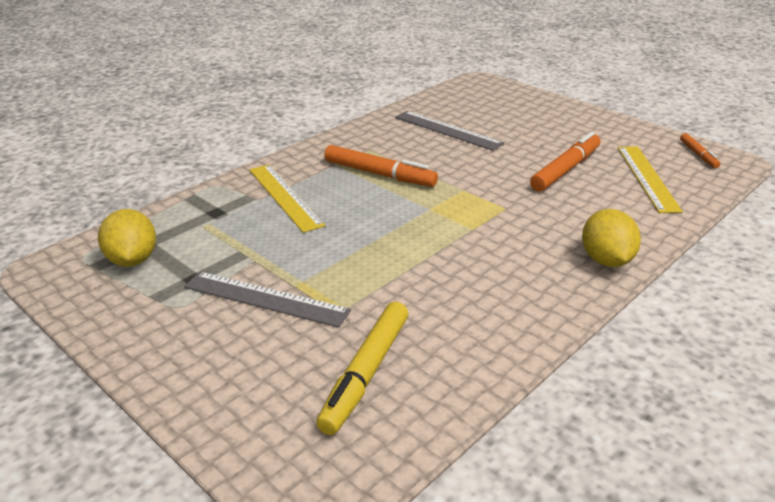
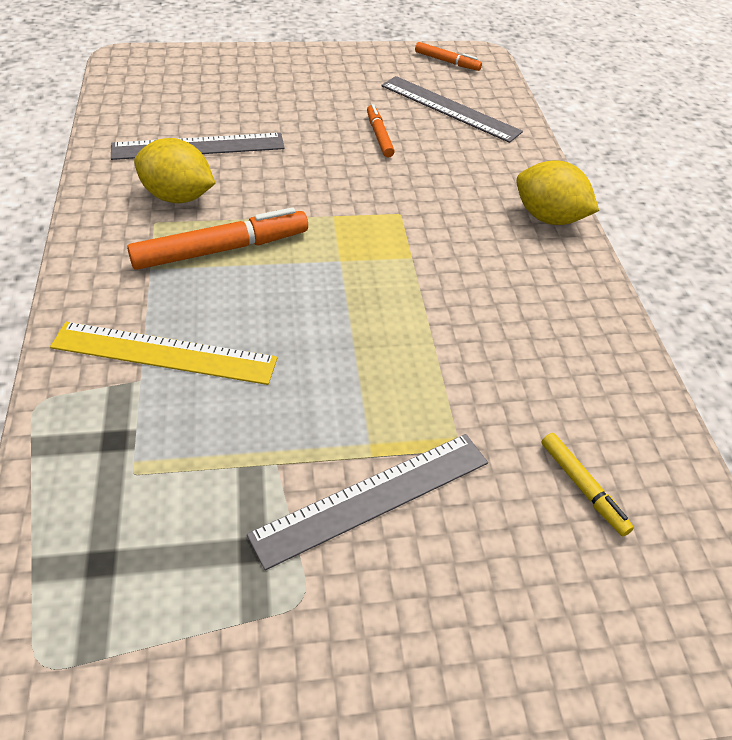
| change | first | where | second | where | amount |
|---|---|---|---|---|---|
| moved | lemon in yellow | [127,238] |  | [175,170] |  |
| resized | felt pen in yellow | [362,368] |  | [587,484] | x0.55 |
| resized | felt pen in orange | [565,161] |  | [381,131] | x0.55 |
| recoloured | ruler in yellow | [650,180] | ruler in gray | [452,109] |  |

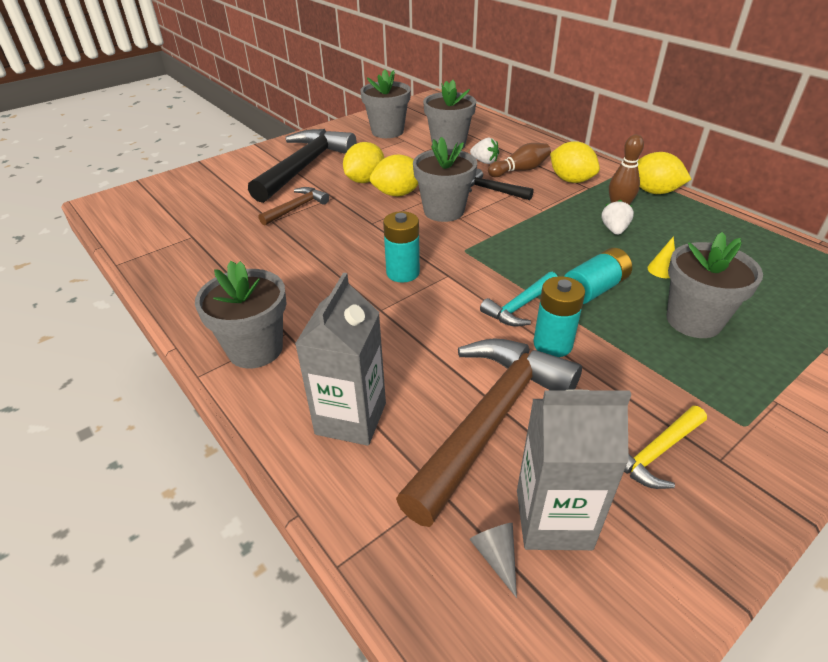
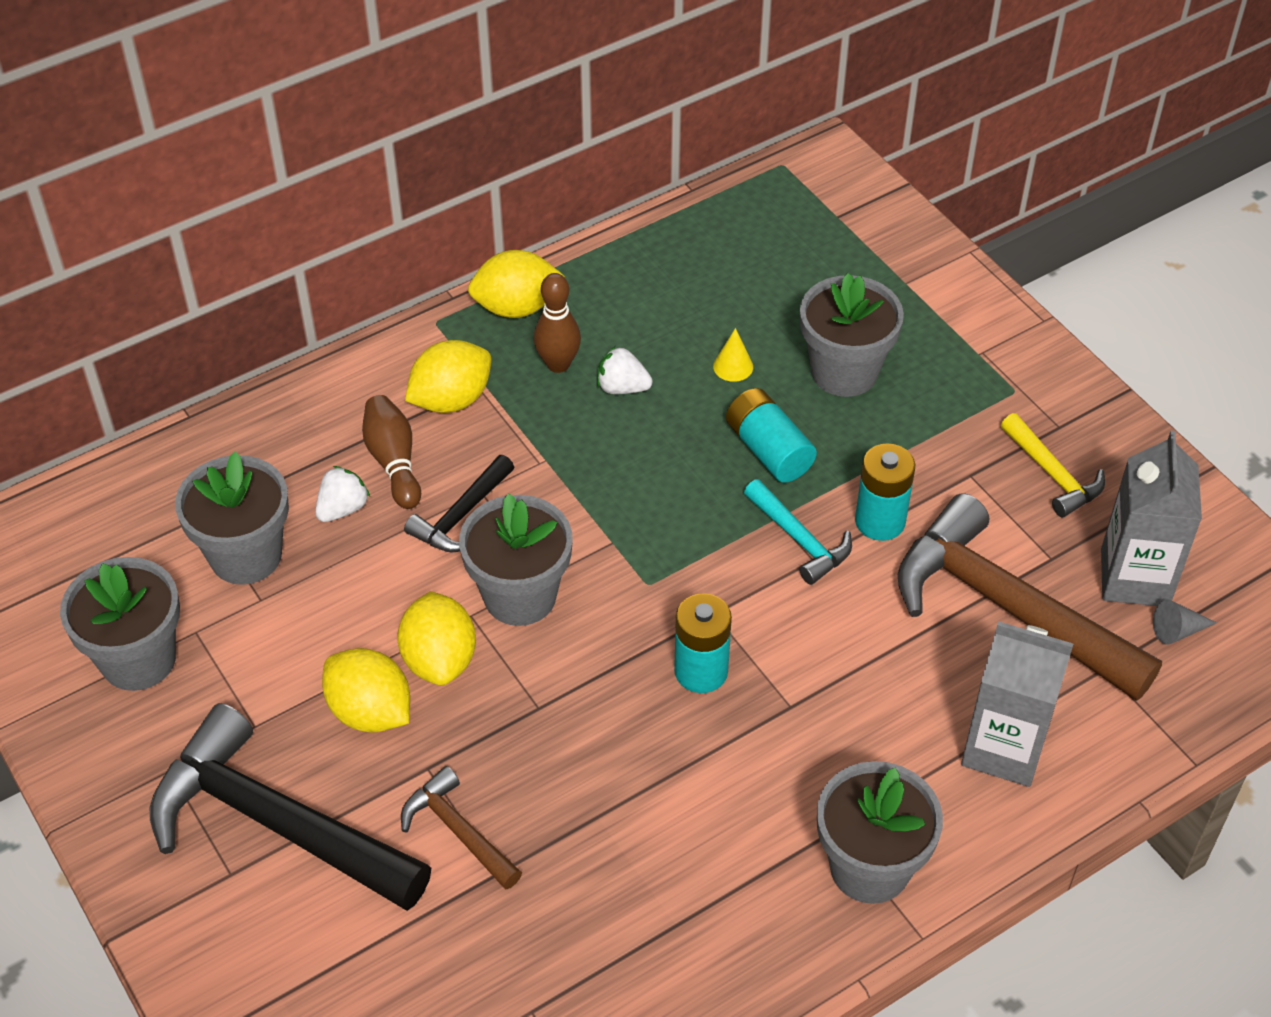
| change | first | where | second | where | amount |
|---|---|---|---|---|---|
| turned | lemon in yellow | [665,173] |  | [516,284] | 45 degrees clockwise |

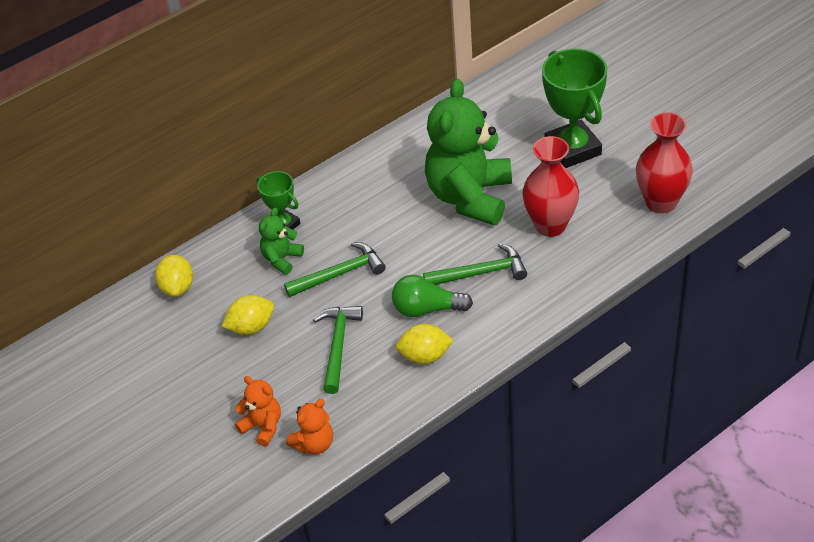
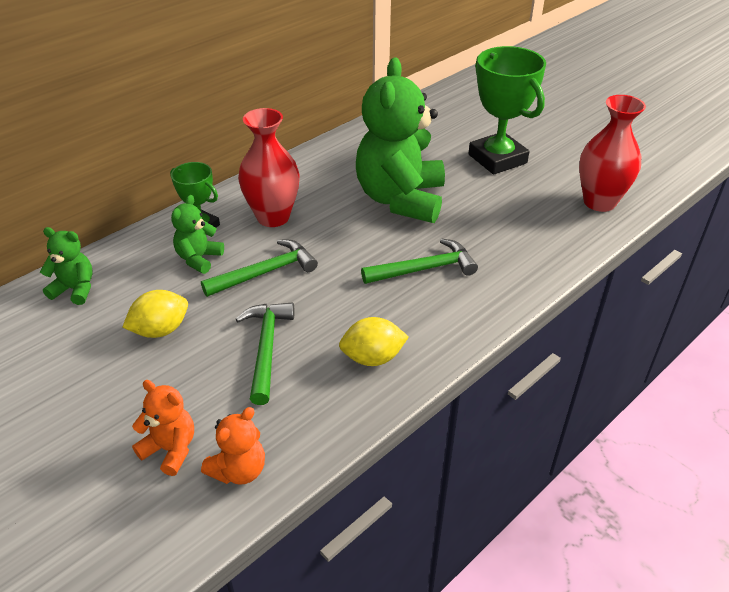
| change | first | where | second | where | amount |
|---|---|---|---|---|---|
| replaced | lemon in yellow | [174,276] | teddy in green | [66,266] |  |
| removed | light bulb in green | [432,296] |  |  |  |
| moved | tall vase in scarlet | [550,186] |  | [269,167] |  |

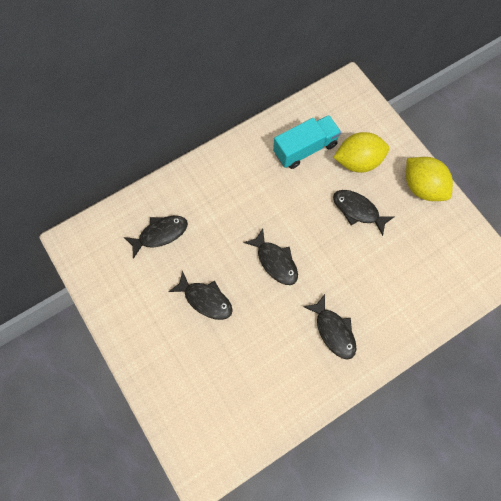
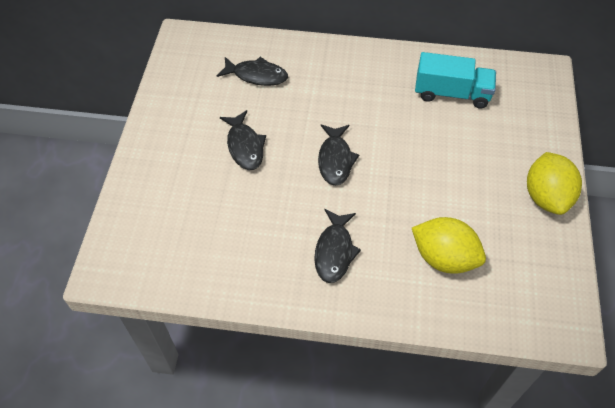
| change | first | where | second | where | amount |
|---|---|---|---|---|---|
| moved | lemon in yellow | [361,152] |  | [449,245] |  |
| removed | toy fish in jet-black | [364,213] |  |  |  |

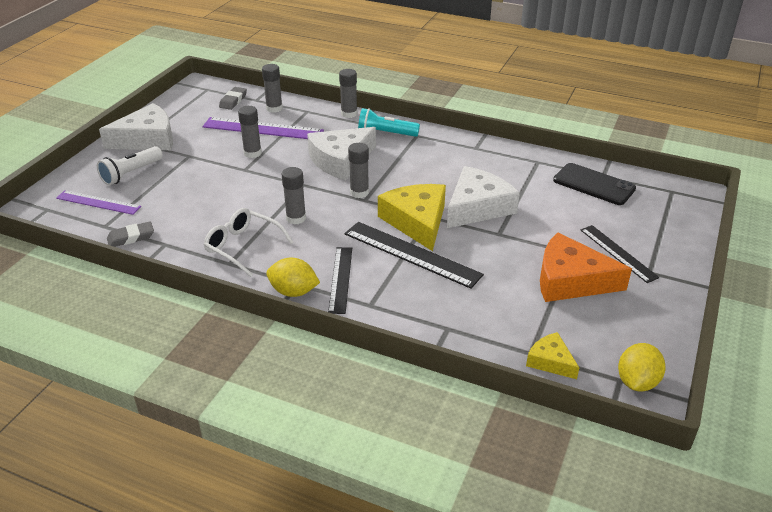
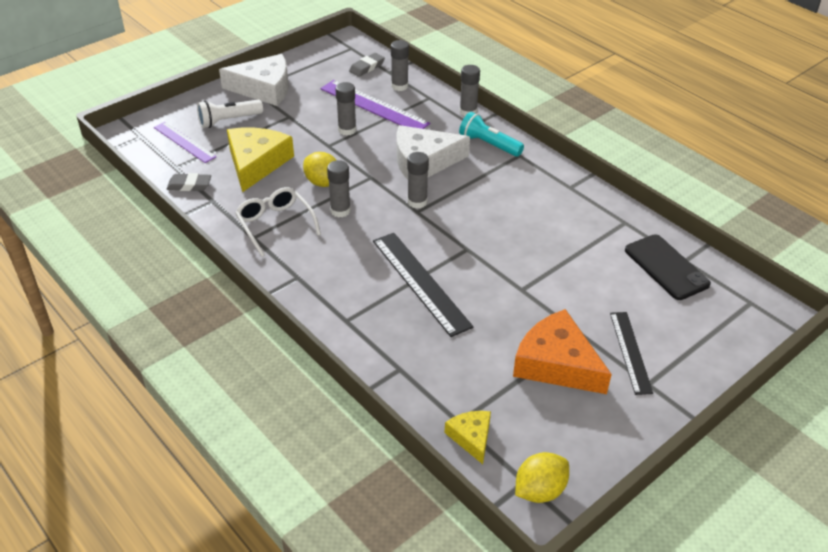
| change | first | where | second | where | amount |
|---|---|---|---|---|---|
| moved | lemon in yellow | [293,277] |  | [319,169] |  |
| removed | ruler in jet-black | [340,280] |  |  |  |
| moved | cheese wedge in yellow | [412,217] |  | [260,160] |  |
| removed | cheese wedge in pure white | [483,197] |  |  |  |

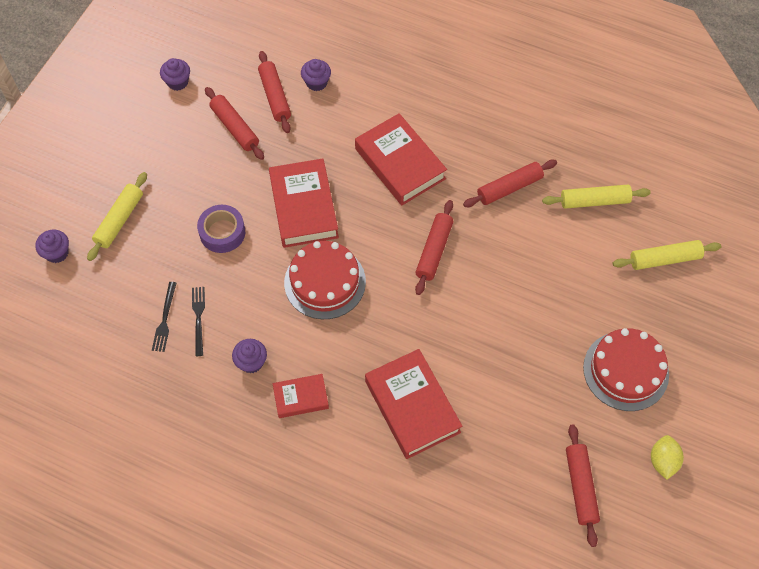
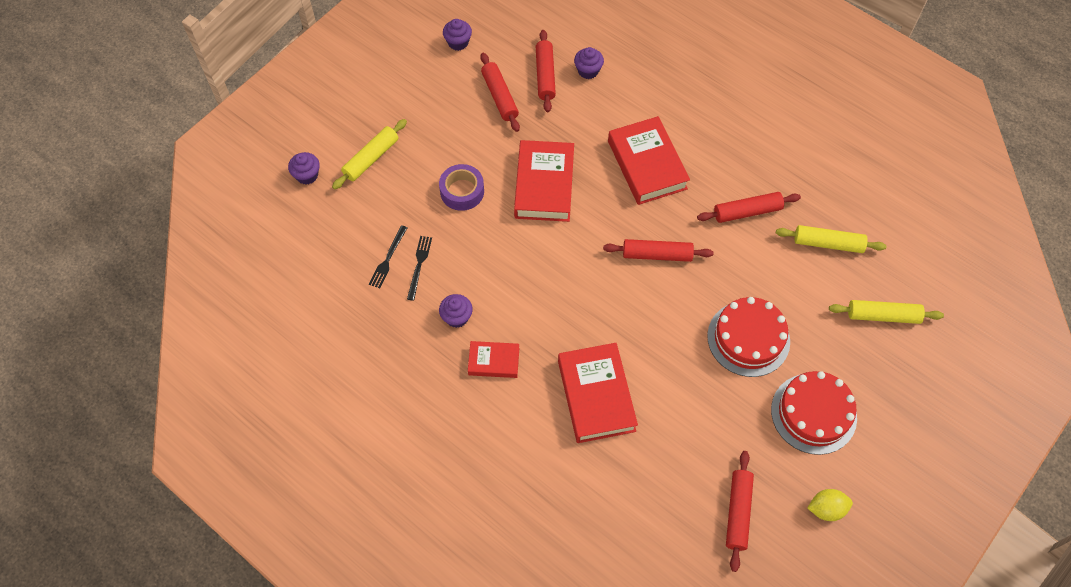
| change | first | where | second | where | amount |
|---|---|---|---|---|---|
| moved | gateau in scarlet | [325,280] |  | [748,337] |  |
| turned | pastry roller in scarlet | [434,247] |  | [658,250] | 60 degrees clockwise |
| turned | lemon in yellow | [667,457] |  | [830,505] | 60 degrees clockwise |

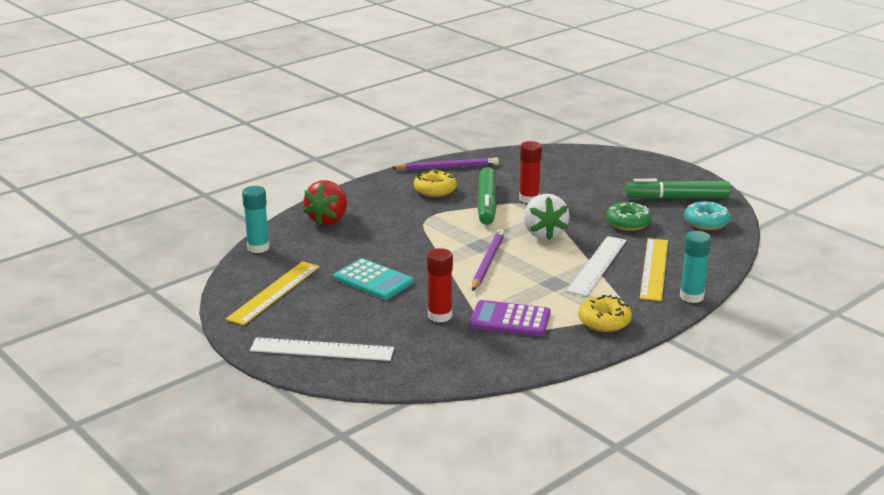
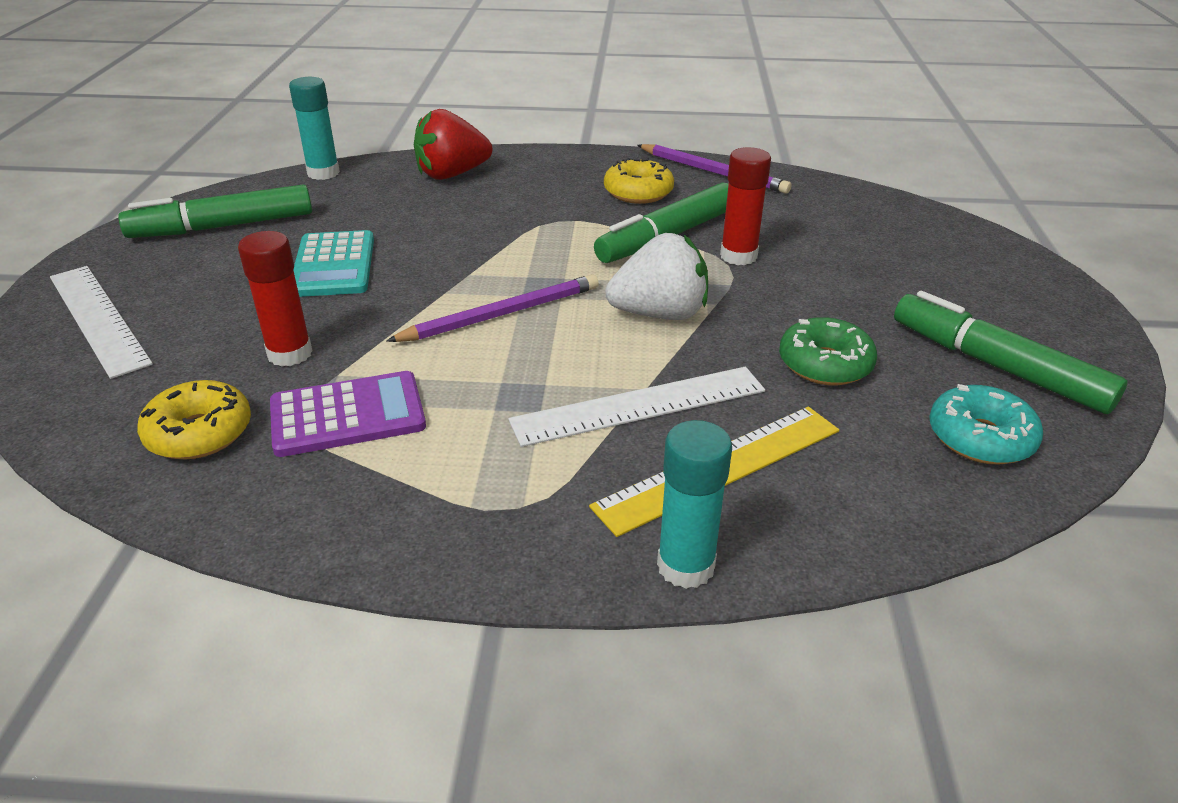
| change | first | where | second | where | amount |
|---|---|---|---|---|---|
| replaced | ruler in yellow | [273,293] | felt pen in green | [215,211] |  |
| turned | pocket calculator in purple | [510,318] |  | [348,414] | 105 degrees clockwise |
| turned | strawberry in pure white | [547,217] |  | [656,276] | 135 degrees counterclockwise |
| moved | glazed donut in yellow | [605,313] |  | [194,420] |  |

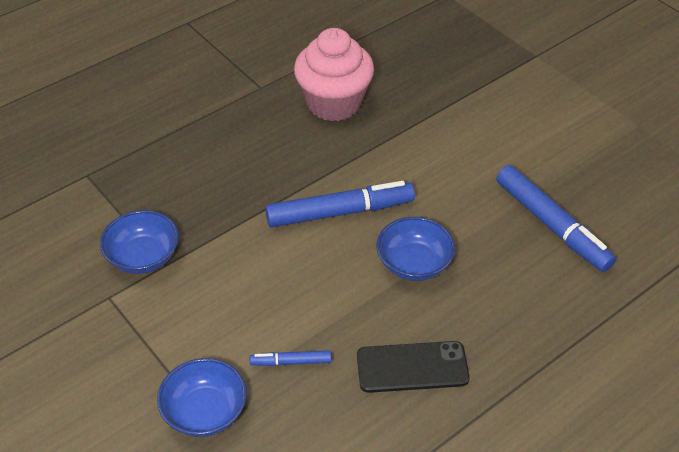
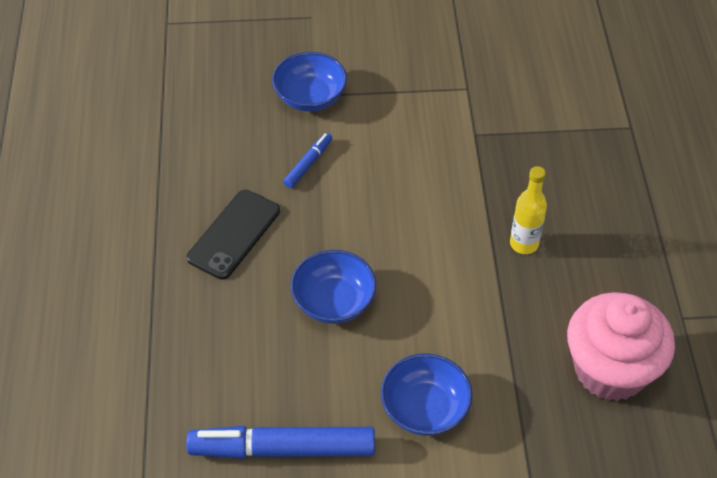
| change | first | where | second | where | amount |
|---|---|---|---|---|---|
| moved | serving bowl in blue | [139,242] |  | [427,394] |  |
| removed | felt pen in blue | [340,204] |  |  |  |
| added |  |  | flask in yellow | [528,210] |  |

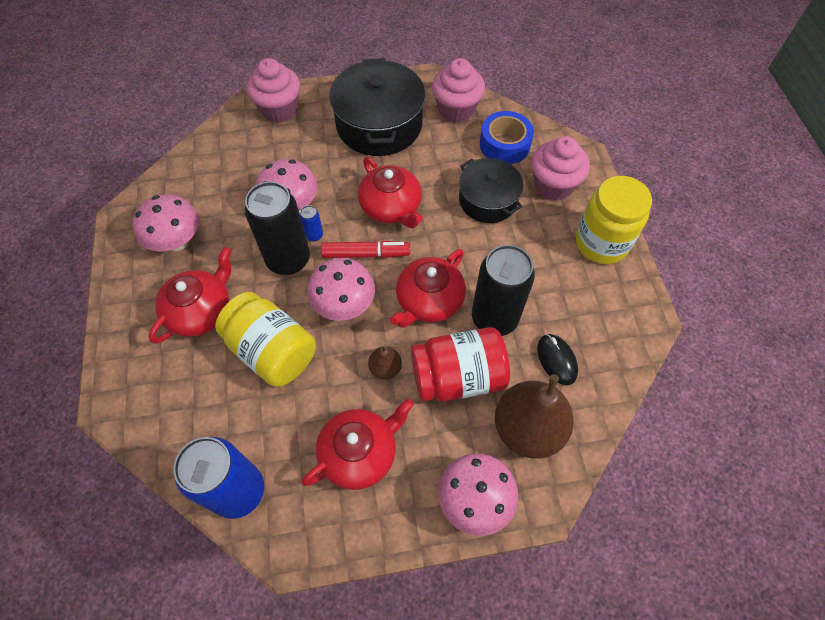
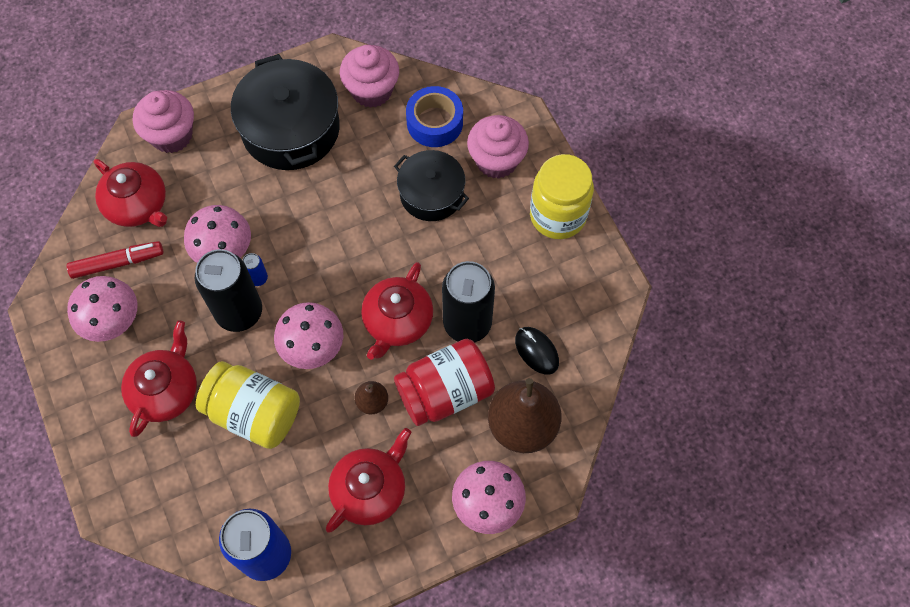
| change | first | where | second | where | amount |
|---|---|---|---|---|---|
| moved | felt pen in scarlet | [365,249] |  | [115,260] |  |
| moved | teapot in scarlet | [390,192] |  | [130,193] |  |

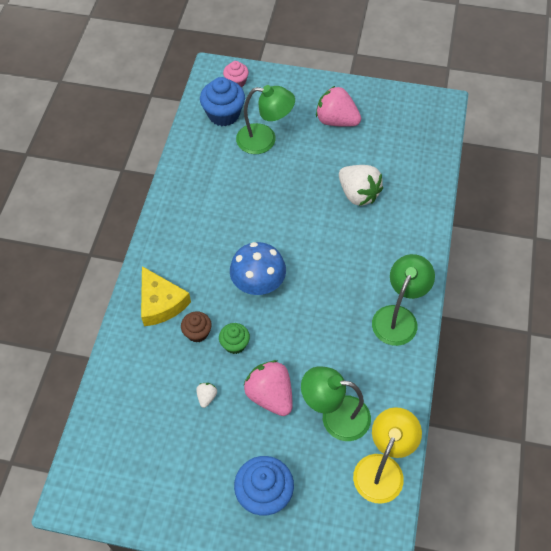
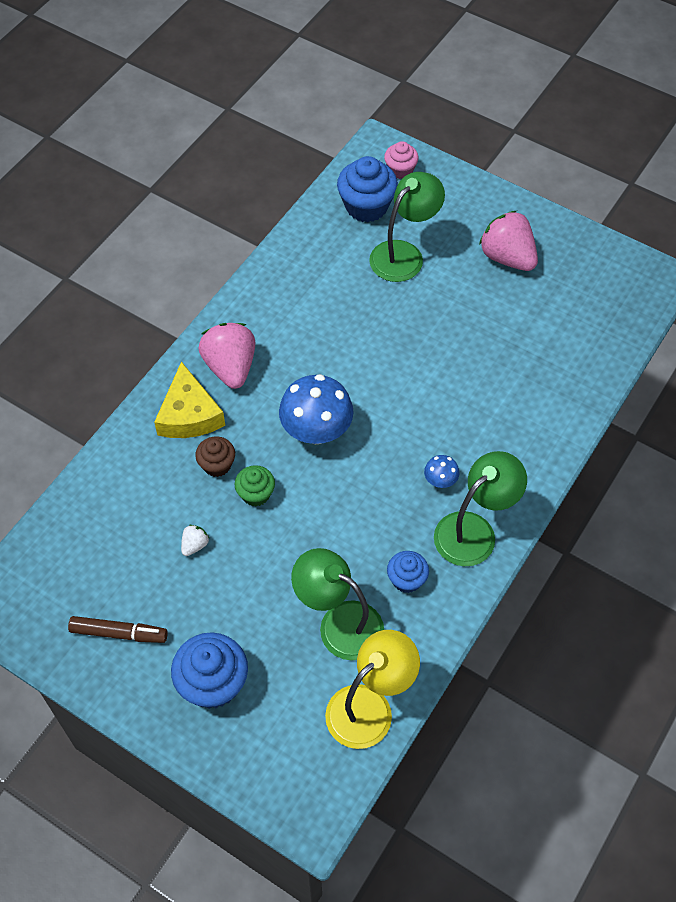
| change | first | where | second | where | amount |
|---|---|---|---|---|---|
| turned | lamp in green | [265,119] |  | [407,227] | 75 degrees counterclockwise |
| moved | strawberry in rose-pink | [268,388] |  | [226,356] |  |
| removed | strawberry in pure white | [361,185] |  |  |  |
| added |  |  | felt pen in brown | [118,629] |  |
| added |  |  | fairy cake in blue | [408,572] |  |
| added |  |  | toadstool in blue | [442,471] |  |

